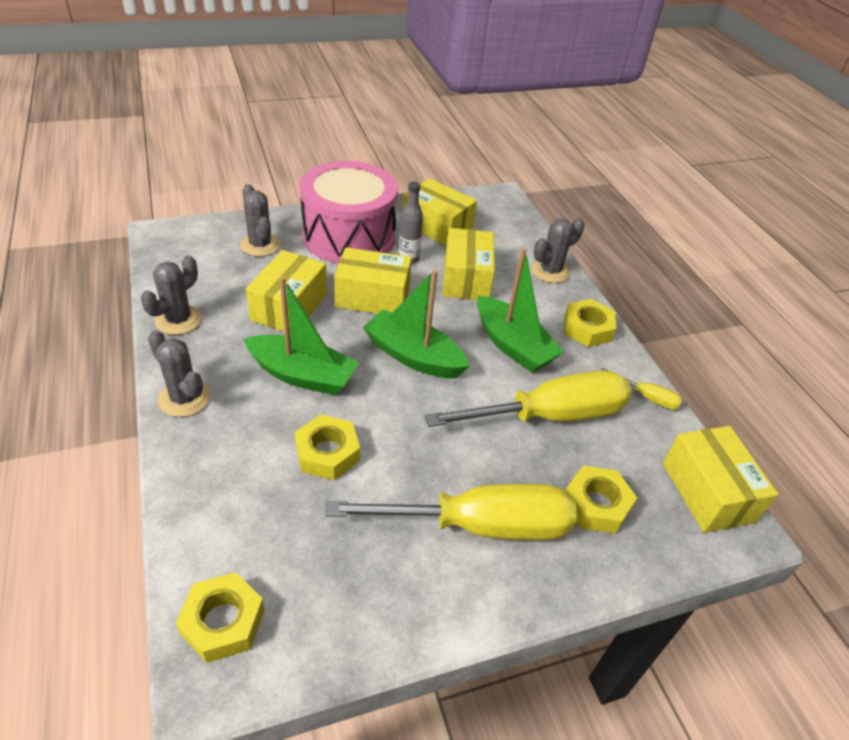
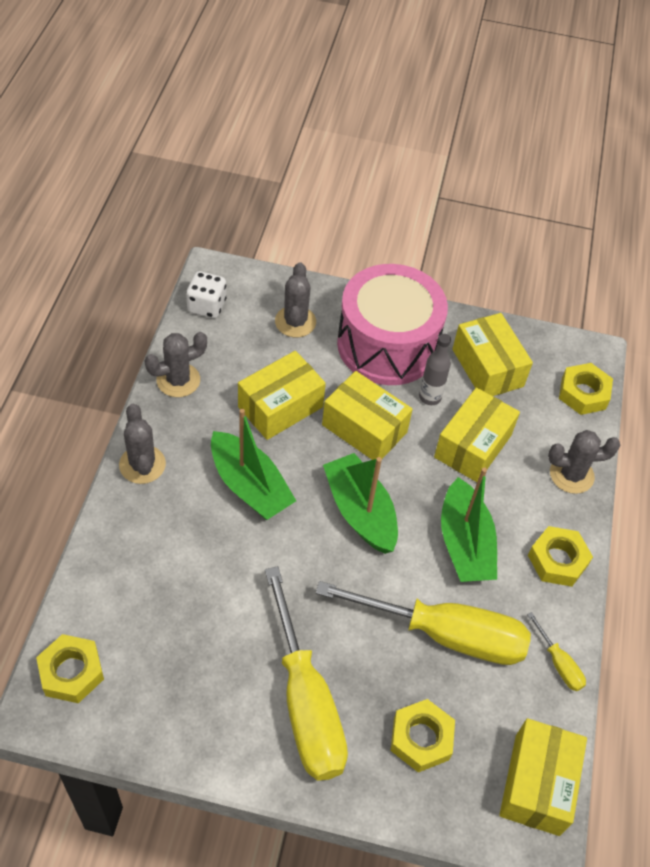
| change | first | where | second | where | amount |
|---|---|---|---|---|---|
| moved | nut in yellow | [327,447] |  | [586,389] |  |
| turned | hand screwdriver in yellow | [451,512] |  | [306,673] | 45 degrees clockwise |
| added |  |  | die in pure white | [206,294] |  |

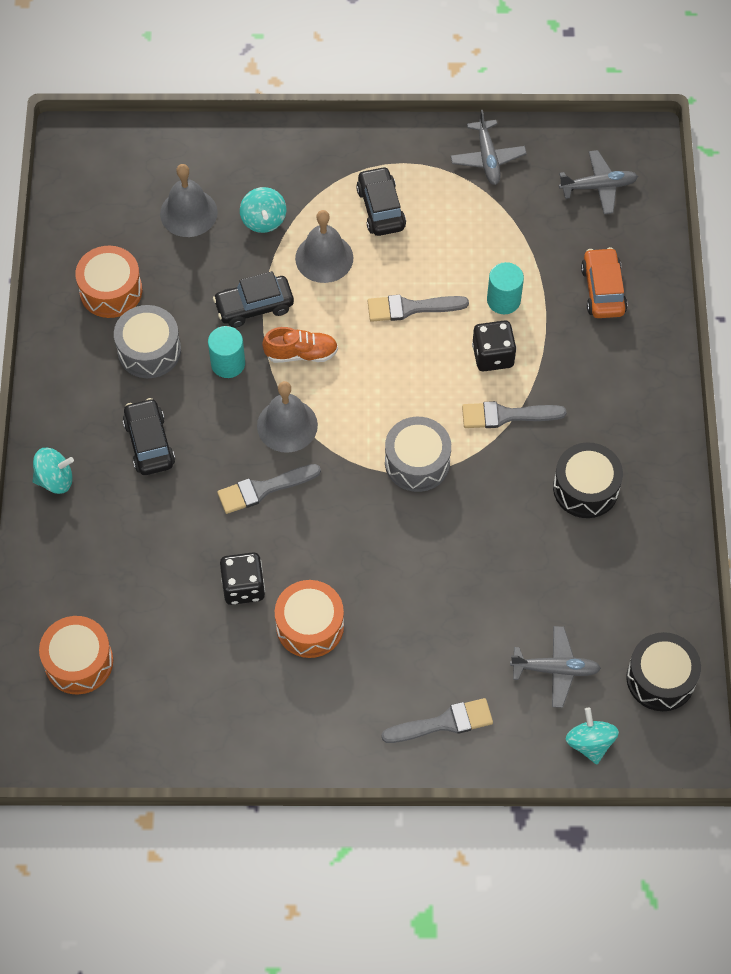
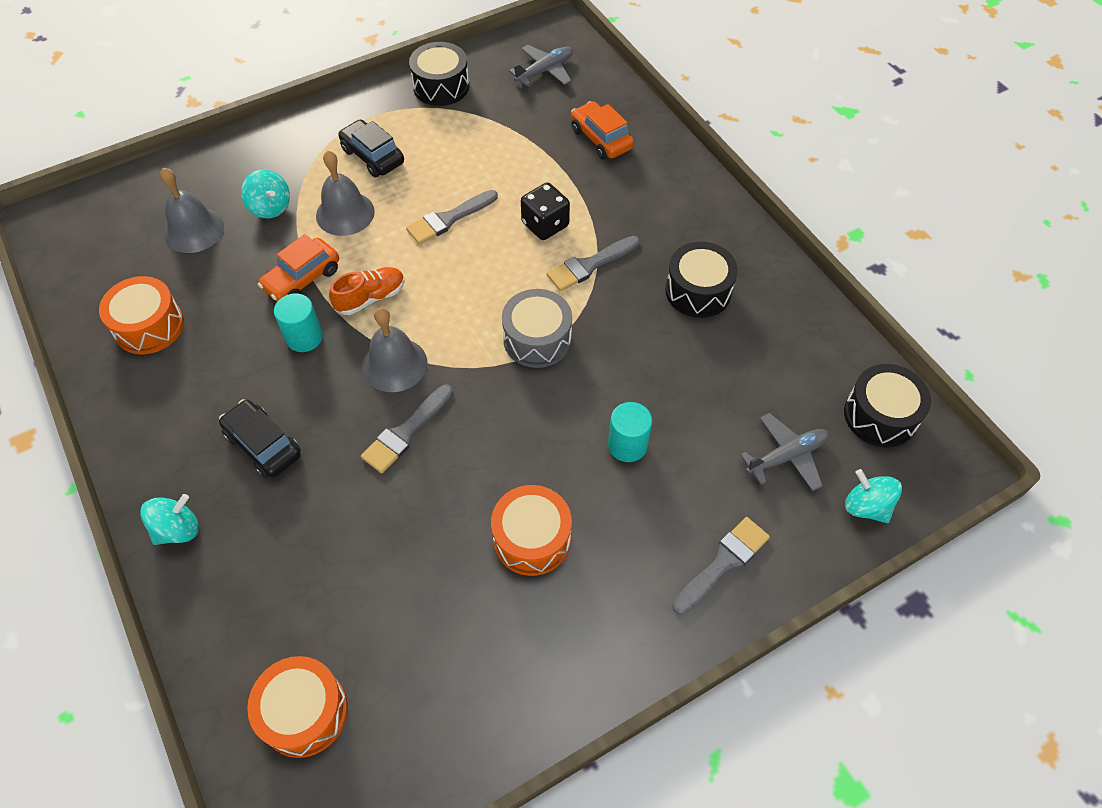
| change | first | where | second | where | amount |
|---|---|---|---|---|---|
| removed | drum in gray | [147,341] |  |  |  |
| recoloured | automobile in jet-black | [253,299] | automobile in orange | [298,268] |  |
| removed | die in jet-black | [242,578] |  |  |  |
| replaced | aeroplane in gray | [488,147] | drum in jet-black | [439,74] |  |
| moved | cylinder shape in teal | [505,288] |  | [630,432] |  |

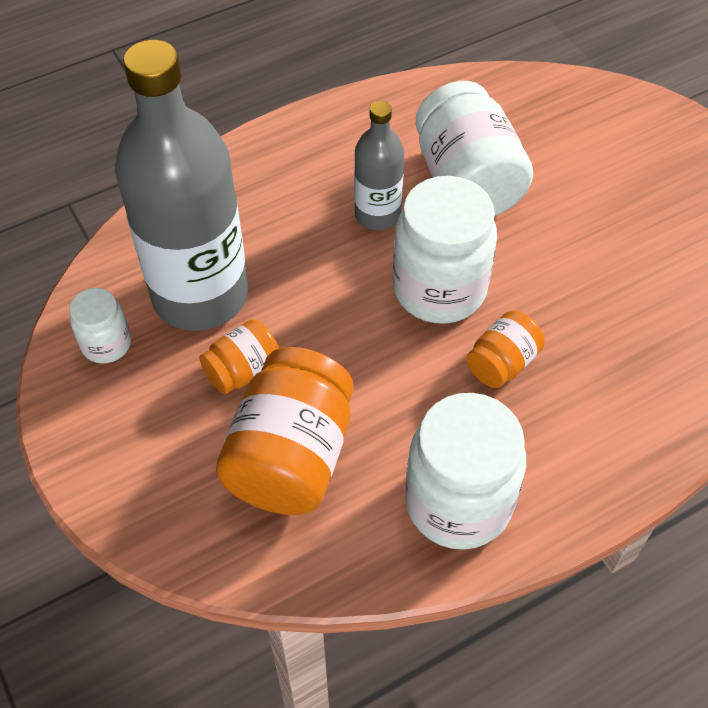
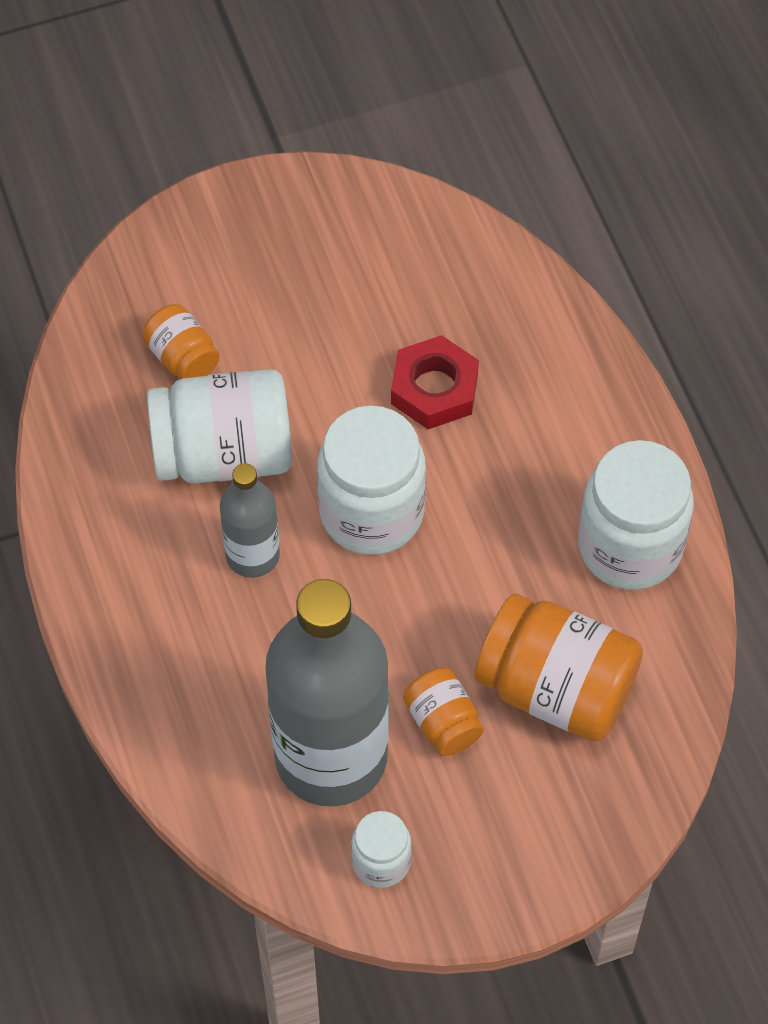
| change | first | where | second | where | amount |
|---|---|---|---|---|---|
| moved | preserve jar in orange | [505,349] |  | [181,341] |  |
| added |  |  | nut in scarlet | [435,382] |  |

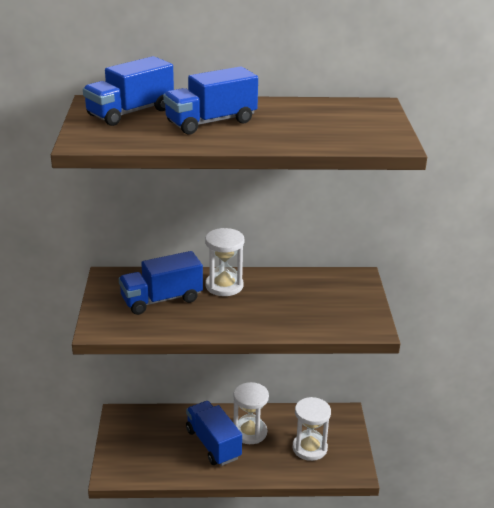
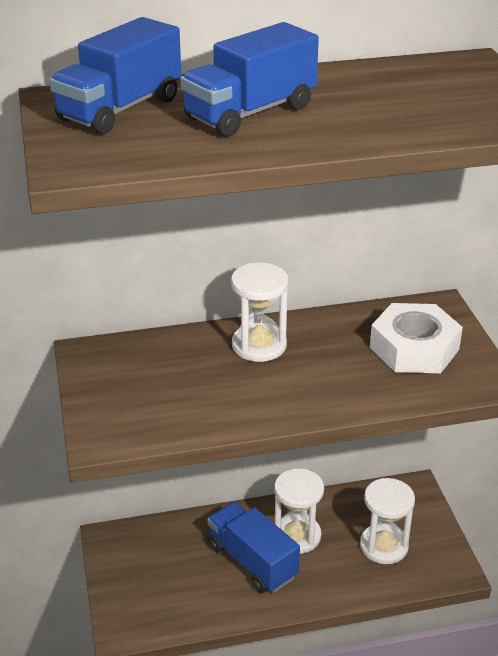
| change | first | where | second | where | amount |
|---|---|---|---|---|---|
| removed | lorry in blue | [161,283] |  |  |  |
| added |  |  | nut in pure white | [416,338] |  |

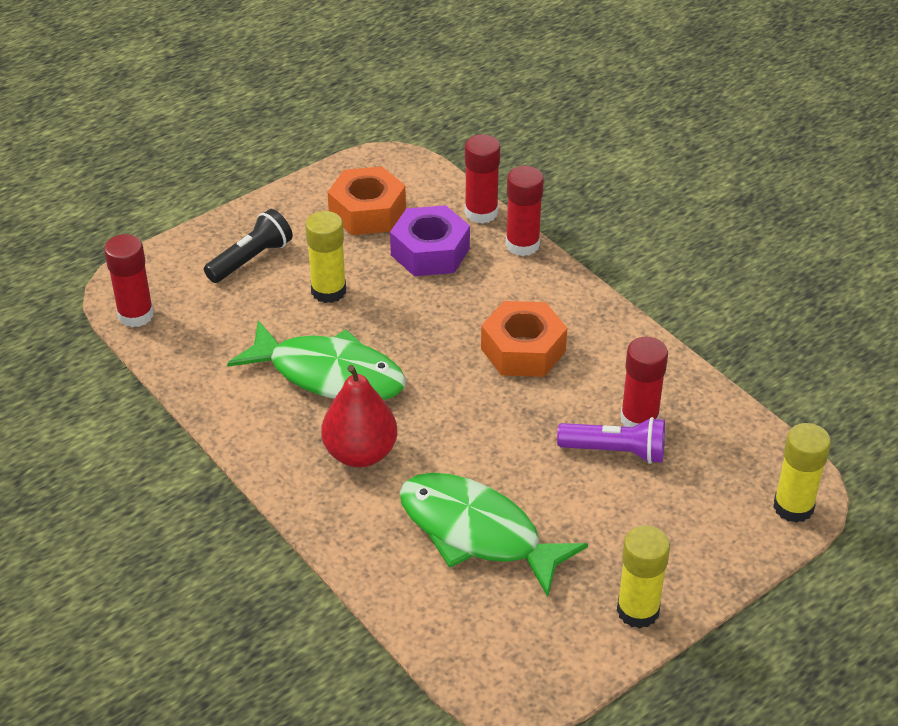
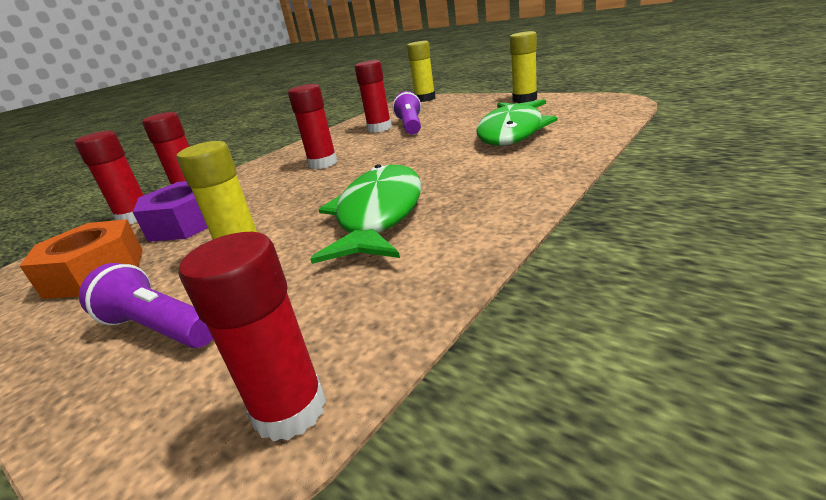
| change | first | where | second | where | amount |
|---|---|---|---|---|---|
| recoloured | torch in jet-black | [248,246] | torch in purple | [146,305] |  |
| removed | pear fruit in scarlet | [359,416] |  |  |  |
| replaced | nut in orange | [524,339] | glue stick in scarlet | [312,126] |  |

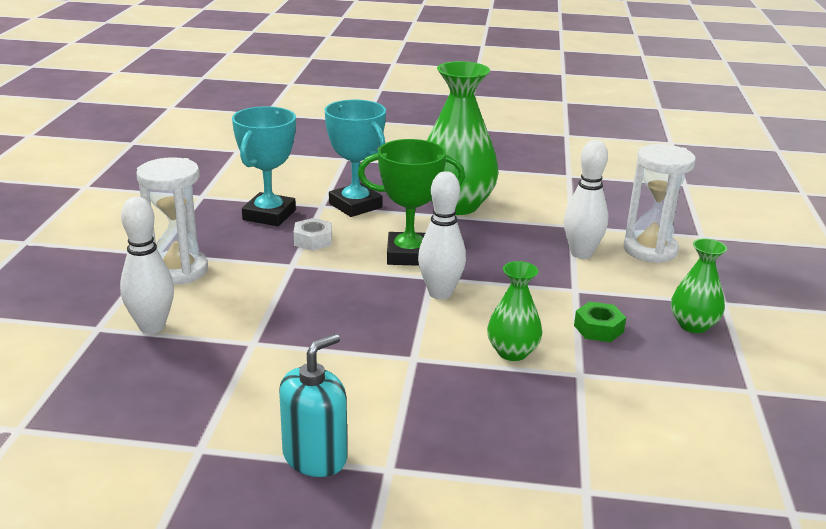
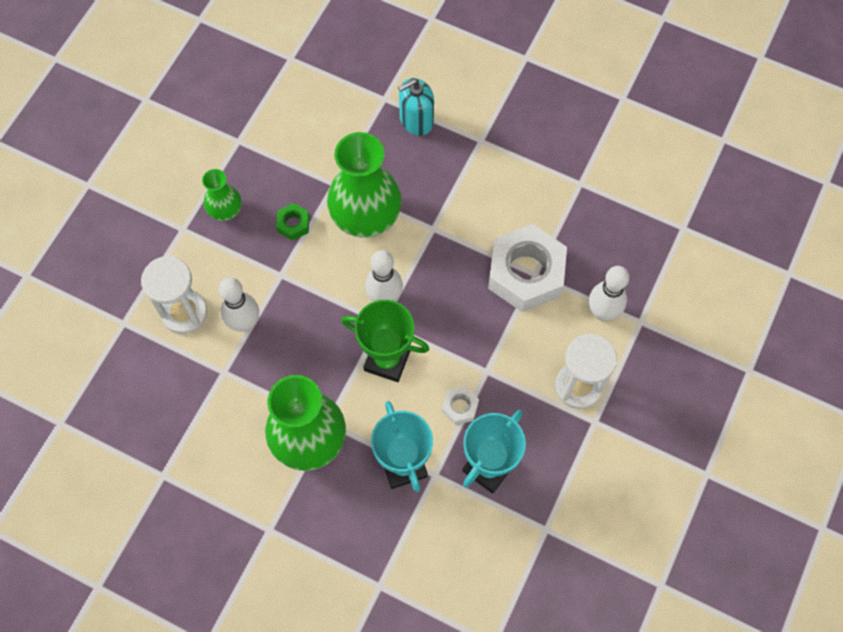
| change | first | where | second | where | amount |
|---|---|---|---|---|---|
| moved | pump bottle in teal | [313,405] |  | [416,107] |  |
| resized | tall vase in green | [514,311] |  | [364,185] | x1.95 |
| added |  |  | nut in pure white | [527,268] |  |

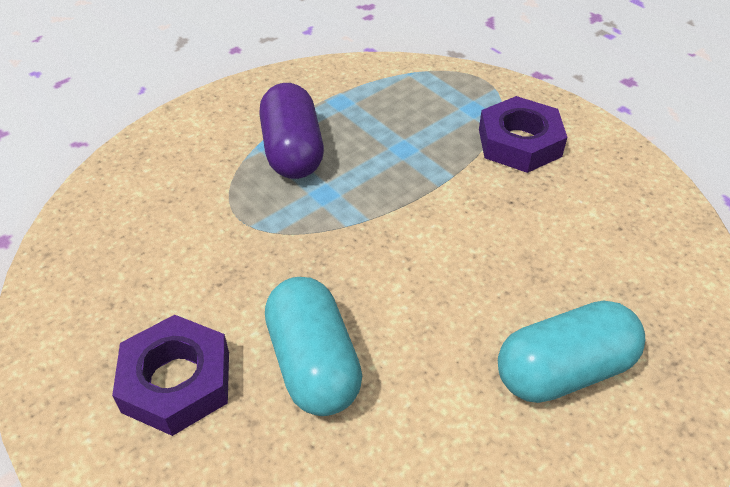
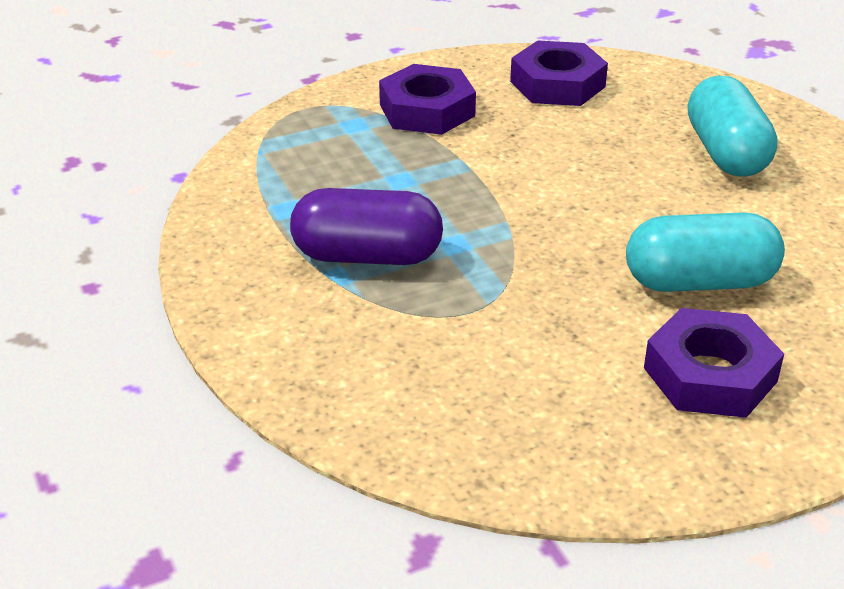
| change | first | where | second | where | amount |
|---|---|---|---|---|---|
| added |  |  | nut in purple | [559,73] |  |

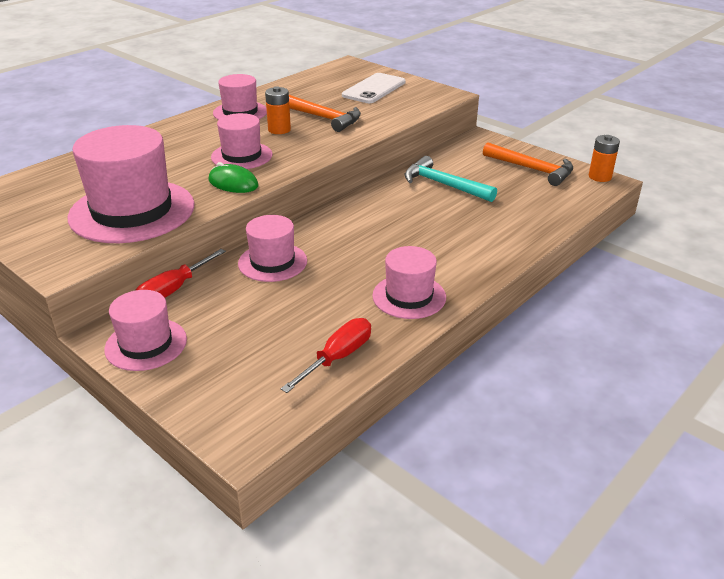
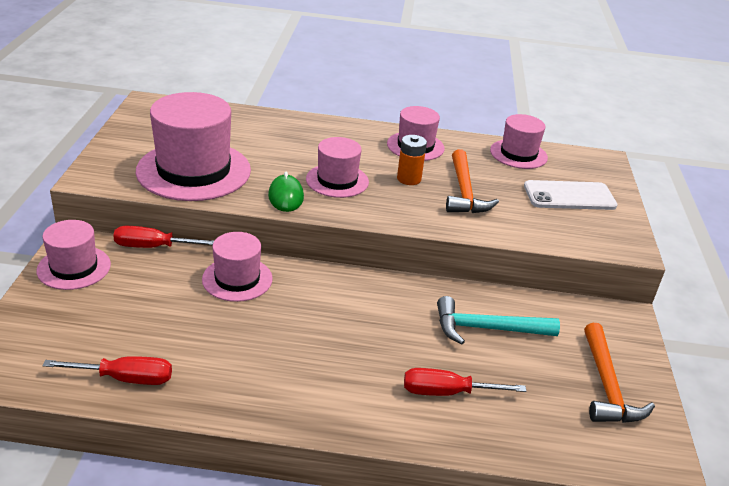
| change | first | where | second | where | amount |
|---|---|---|---|---|---|
| moved | hat in rose-pink | [409,282] |  | [519,141] |  |
| turned | claw hammer in teal | [450,179] |  | [498,320] | 90 degrees counterclockwise |
| removed | battery in orange | [604,158] |  |  |  |
| added |  |  | hand screwdriver in scarlet | [465,382] |  |

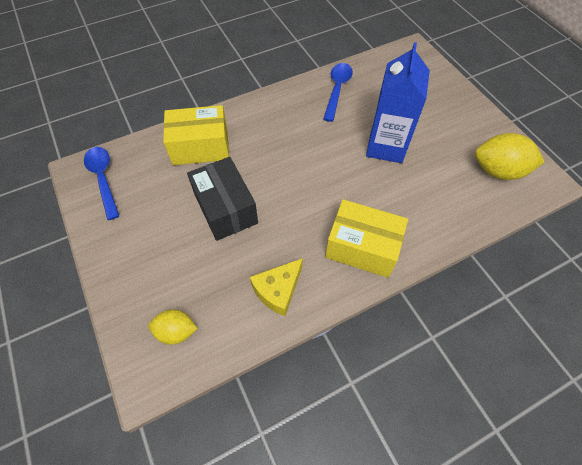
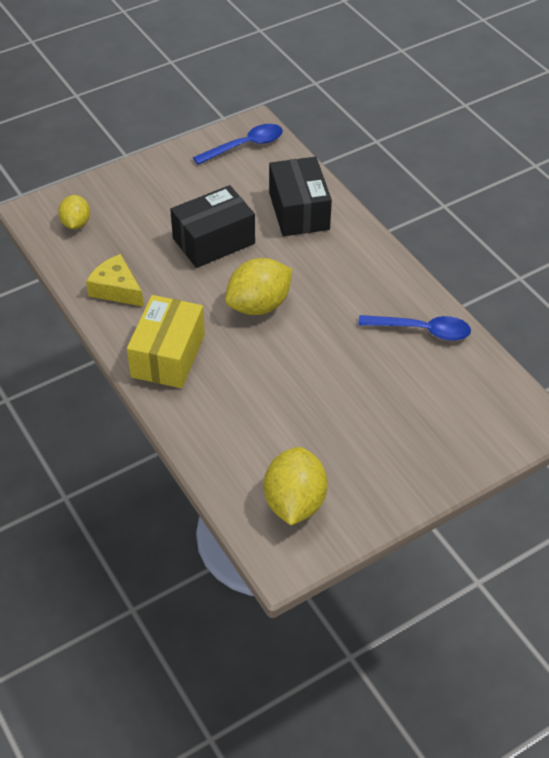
| change | first | where | second | where | amount |
|---|---|---|---|---|---|
| recoloured | parcel in yellow | [196,135] | parcel in jet-black | [300,196] |  |
| removed | carton in blue | [398,102] |  |  |  |
| added |  |  | lemon in yellow | [258,286] |  |

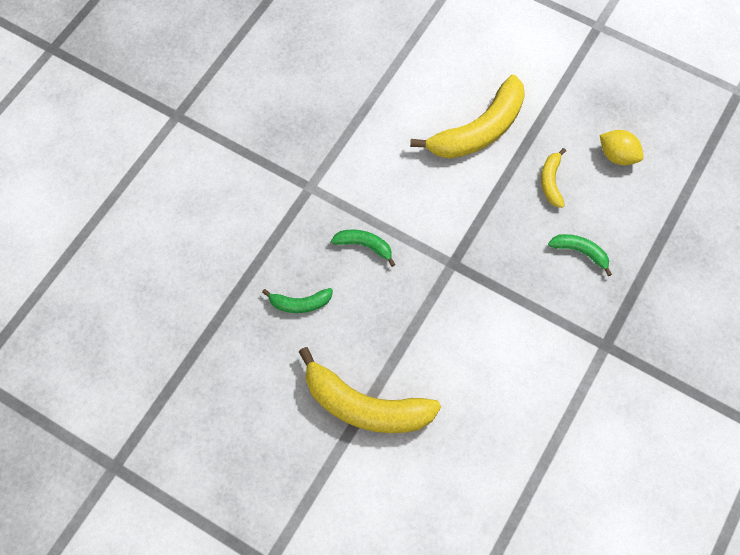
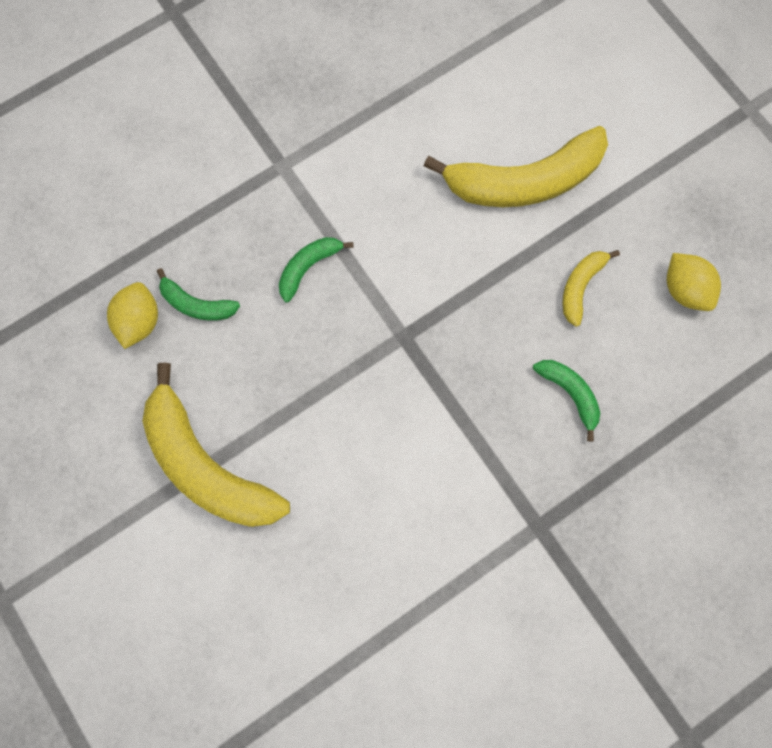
| change | first | where | second | where | amount |
|---|---|---|---|---|---|
| turned | toy banana in green | [363,248] |  | [316,270] | 90 degrees counterclockwise |
| added |  |  | lemon in yellow | [132,315] |  |

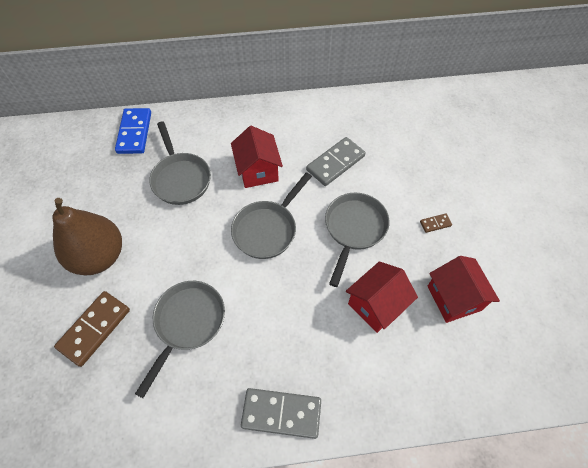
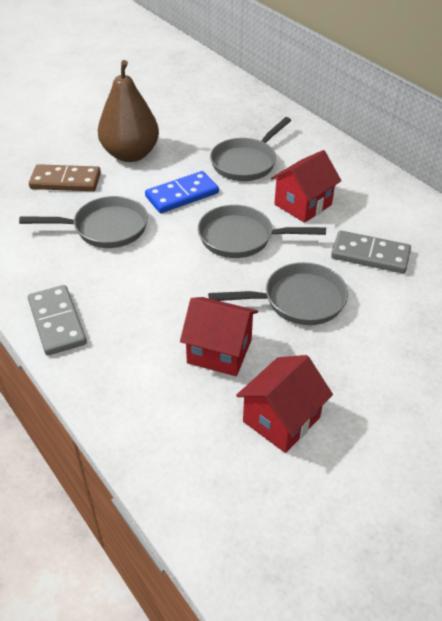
| change | first | where | second | where | amount |
|---|---|---|---|---|---|
| moved | domino piece in blue | [133,131] |  | [182,192] |  |
| removed | domino piece in brown | [436,223] |  |  |  |

